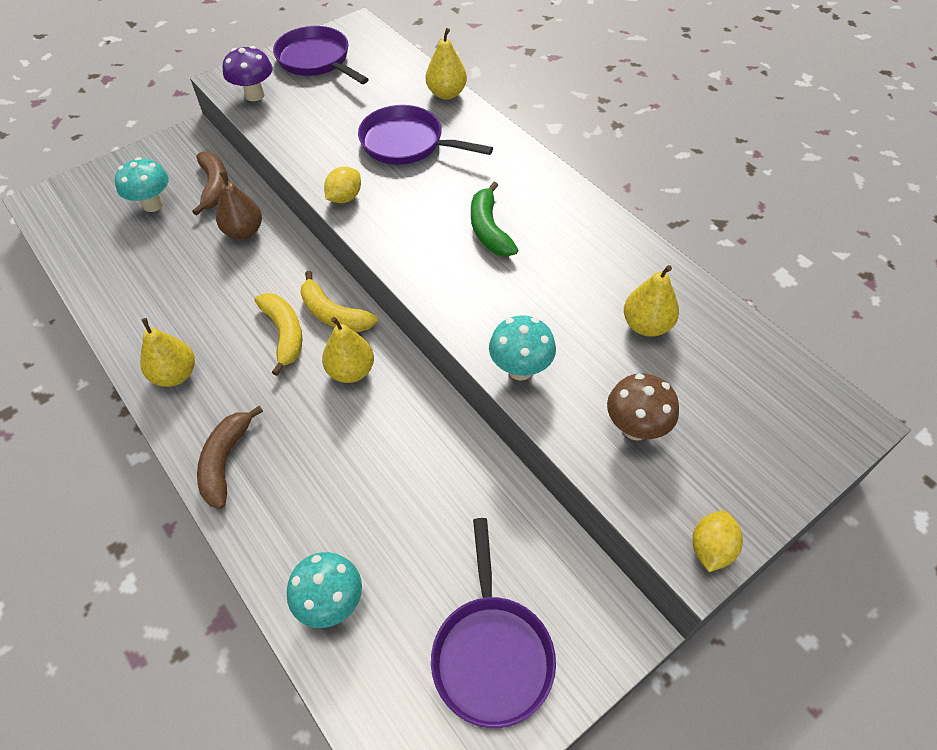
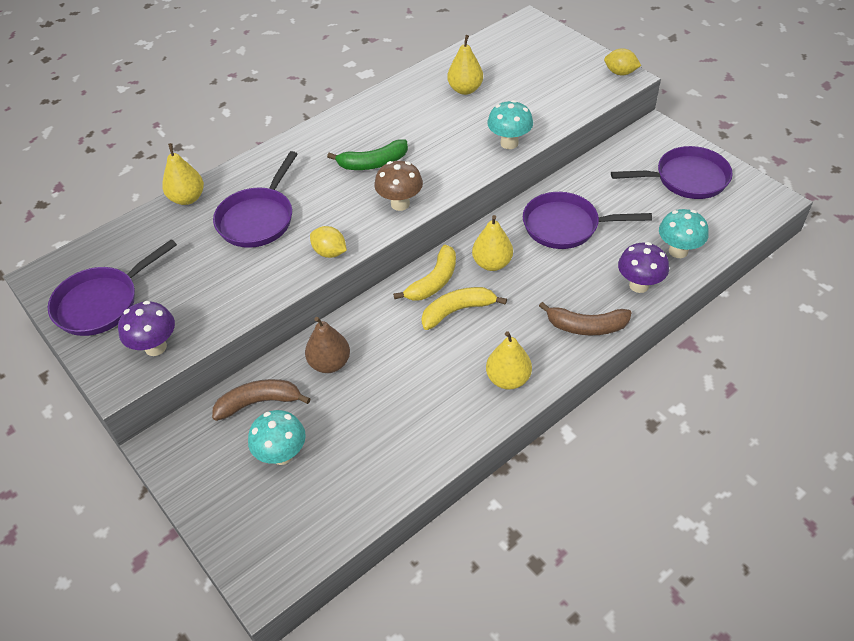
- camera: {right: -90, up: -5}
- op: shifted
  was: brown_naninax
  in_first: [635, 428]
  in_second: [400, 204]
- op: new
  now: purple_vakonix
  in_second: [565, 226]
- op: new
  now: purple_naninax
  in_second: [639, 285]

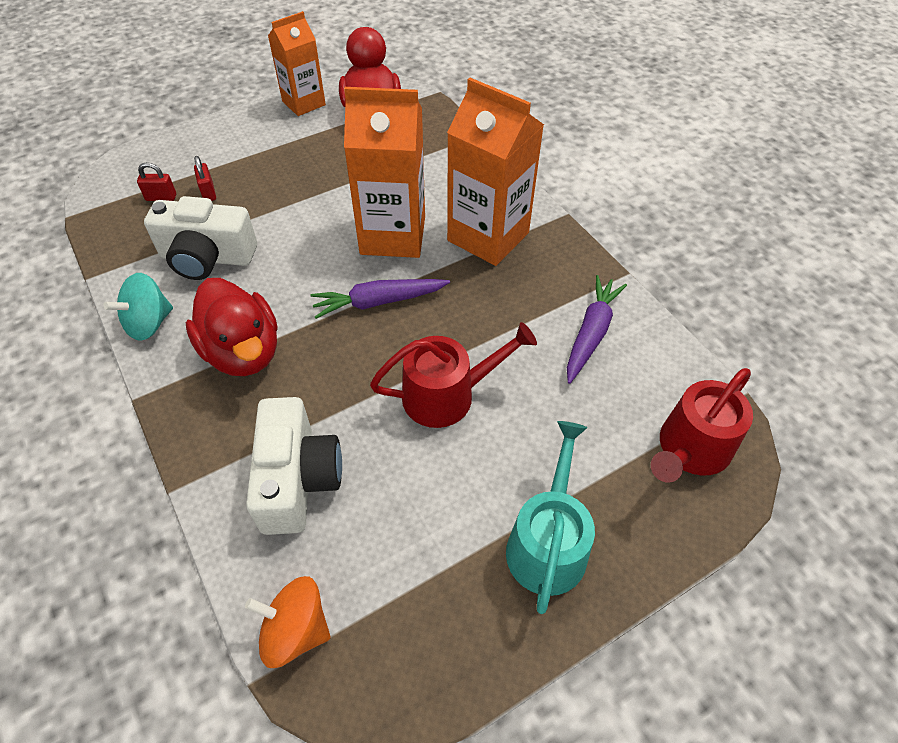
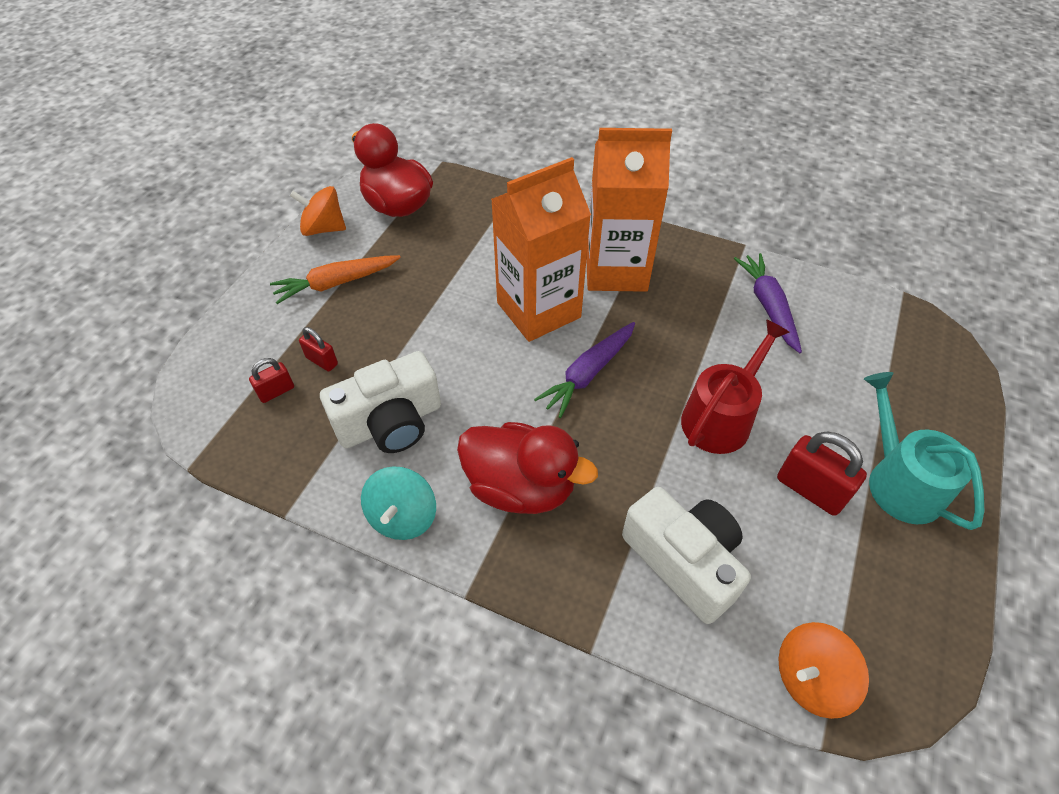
- camera: {right: -35, up: 0}
- op: new
  now: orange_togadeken
  in_second: [336, 283]
- op: swapped
  was: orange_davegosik
  now: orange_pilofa
  in_first: [304, 103]
  in_second: [323, 228]
- op: new
  now: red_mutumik
  in_second: [810, 489]
- op: gone
  was: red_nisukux
  in_first: [690, 449]

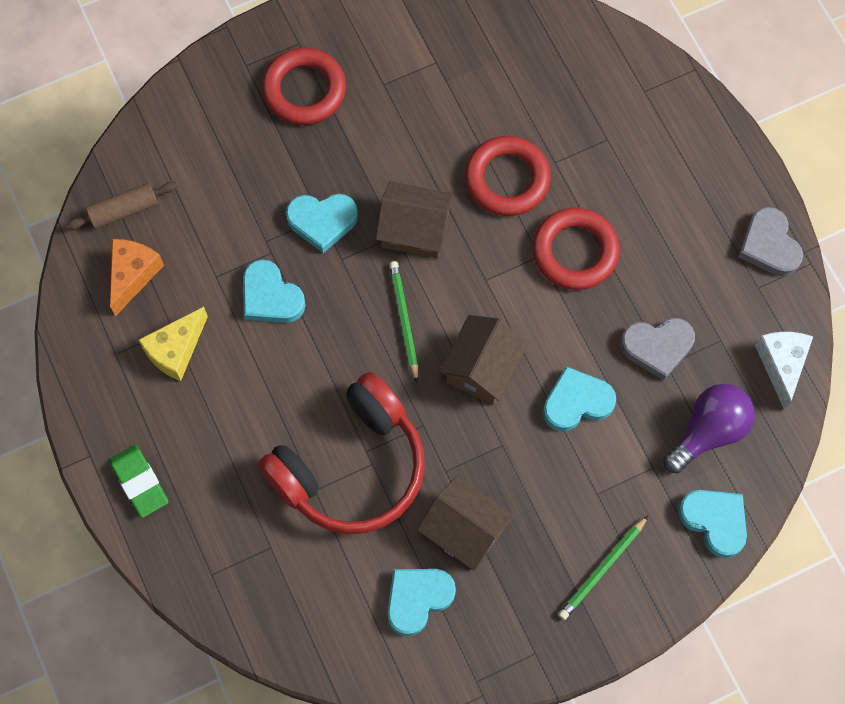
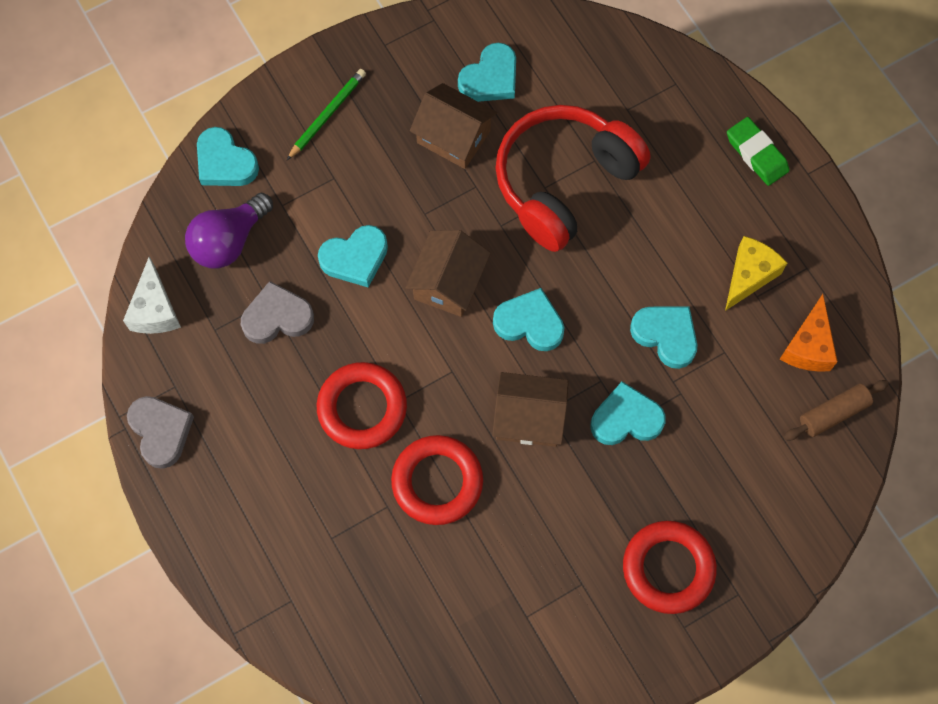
- camera: {right: 175, up: 0}
- op: swapped
  was: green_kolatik
  now: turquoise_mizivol
  in_first: [404, 320]
  in_second: [529, 323]

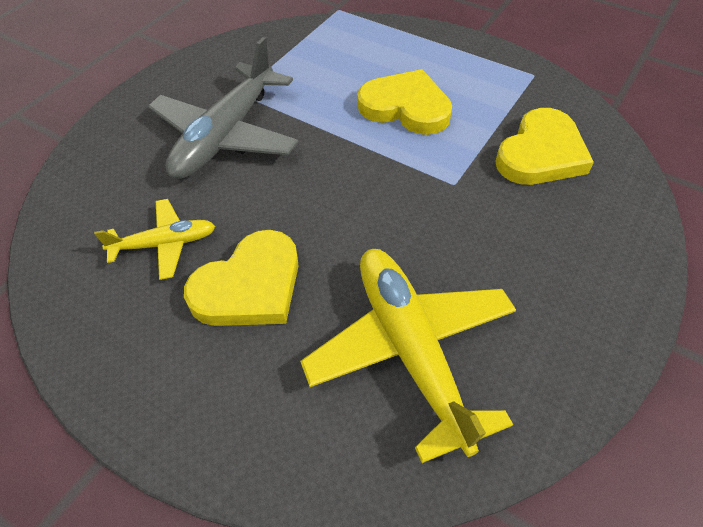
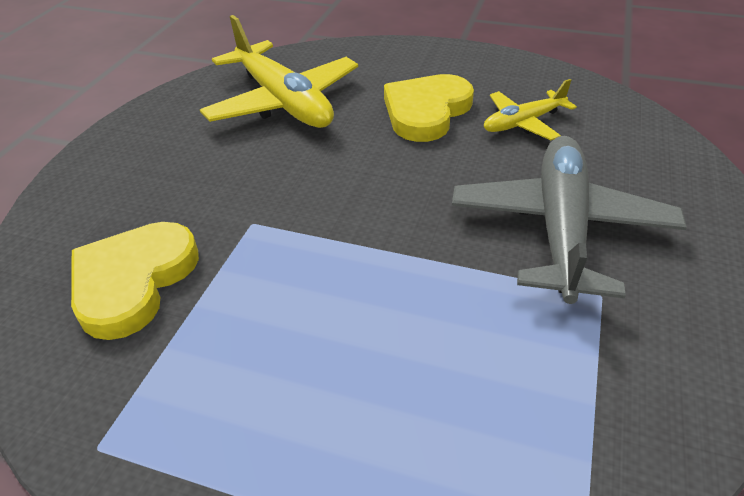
- camera: {right: 165, up: -10}
- op: gone
  was: yellow_mizivol
  in_first: [406, 107]

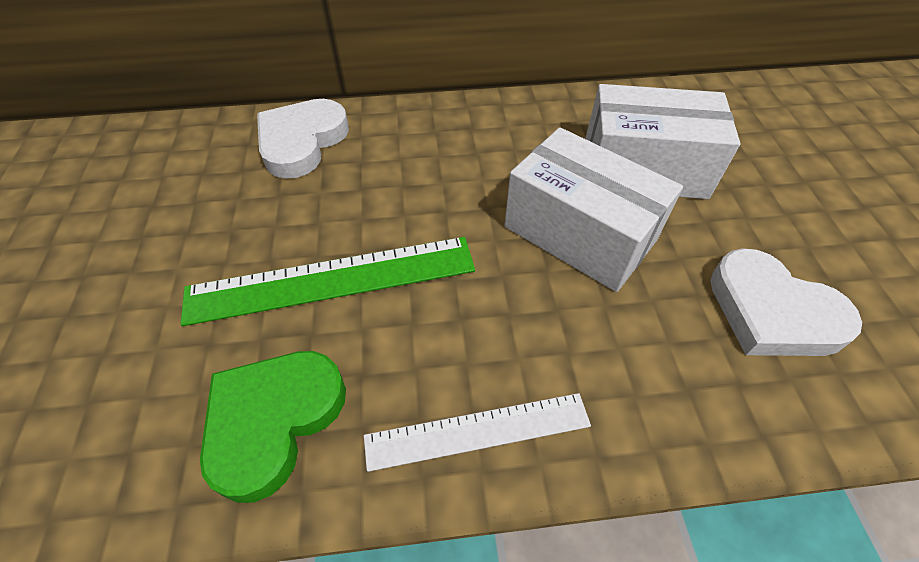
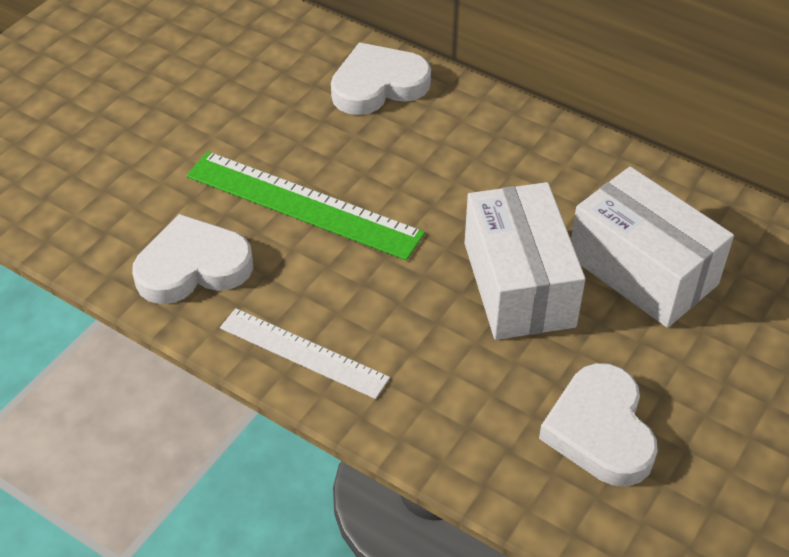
- camera: {right: 40, up: -5}
- op: repainted
  was: green_mizivol
  now: white_mizivol
  in_first: [273, 421]
  in_second: [193, 267]

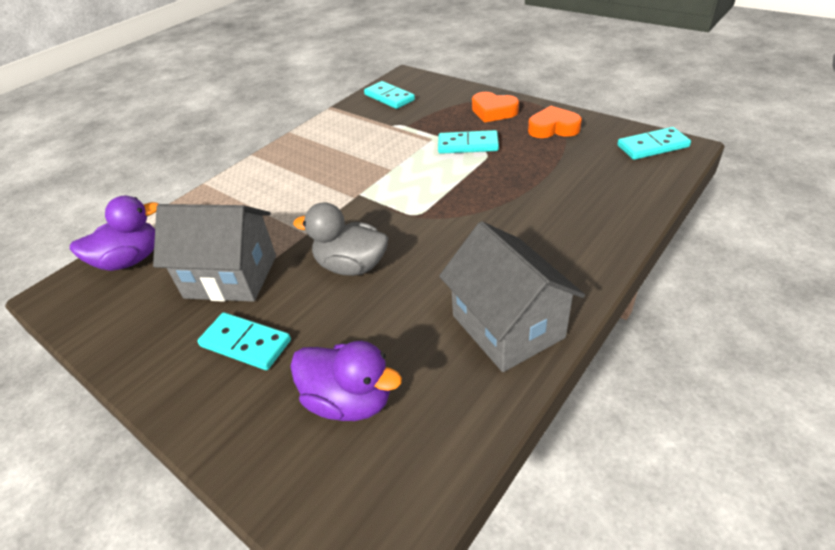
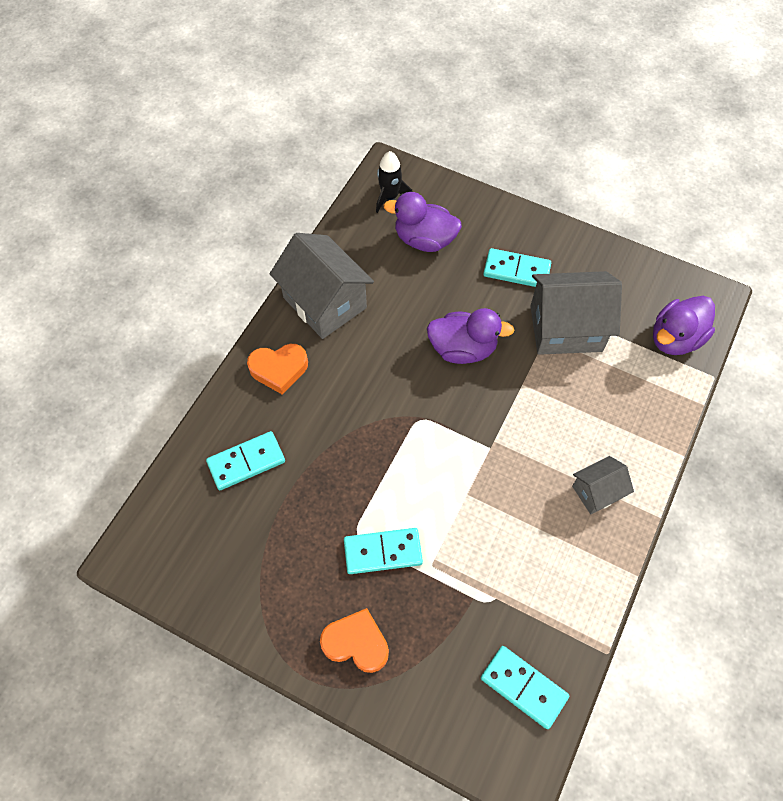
- camera: {right: 165, up: 20}
- op: shifted
  was: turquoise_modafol
  in_first: [652, 146]
  in_second: [246, 462]
- op: shifted
  was: orange_mizivol
  in_first: [553, 128]
  in_second: [279, 369]
- op: new
  now: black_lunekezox
  in_second: [390, 197]
- op: repainted
  was: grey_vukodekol
  now: purple_vukodekol
  in_first: [351, 266]
  in_second: [463, 349]
- op: new
  now: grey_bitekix
  in_second: [597, 492]

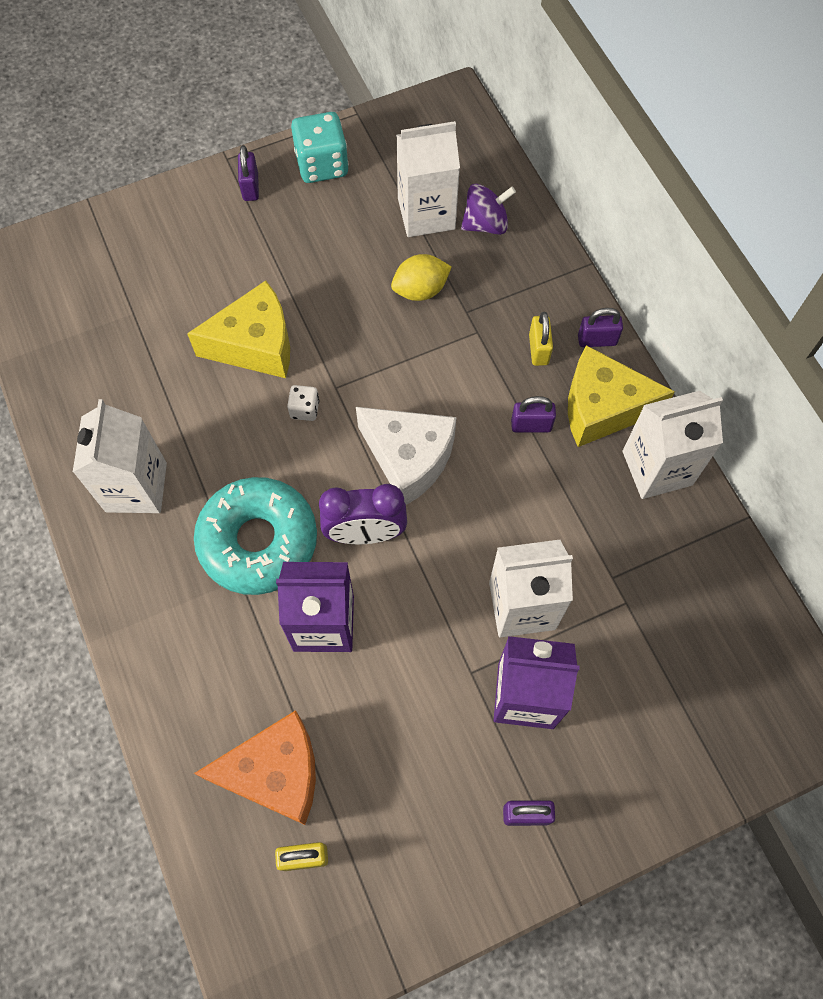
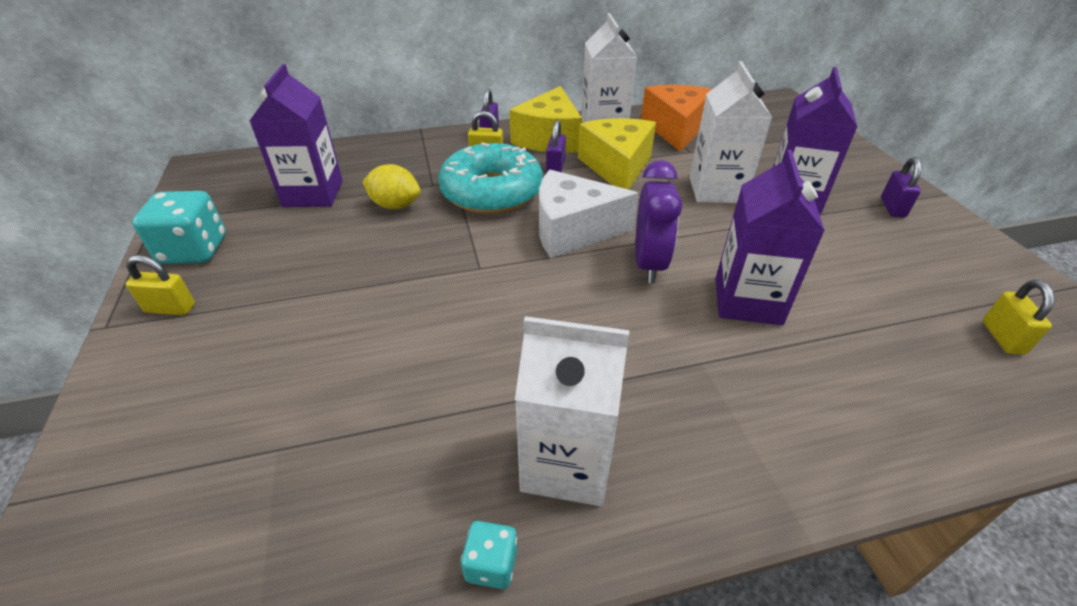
- camera: {right: -80, up: -25}
- op: repainted
  was: purple_mutumik
  now: yellow_mutumik
  in_first: [250, 187]
  in_second: [170, 308]
- op: repainted
  was: white_davegosik
  now: purple_davegosik
  in_first: [426, 214]
  in_second: [313, 193]
- op: rotated
  was: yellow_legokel
  in_first: [420, 290]
  in_second: [395, 205]
  clockwise: -60
- op: shifted
  was: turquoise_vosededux
  in_first: [258, 541]
  in_second: [492, 192]
- op: new
  now: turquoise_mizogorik
  in_second: [491, 564]
- op: rotated
  was: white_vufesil
  in_first: [409, 458]
  in_second: [572, 230]
  clockwise: -135
- op: shifted
  was: yellow_vufesil
  in_first: [255, 345]
  in_second: [617, 167]
- op: shifted
  was: orange_vufesil
  in_first: [275, 773]
  in_second: [675, 129]
- op: gone
  was: white_mizogorik
  in_first: [304, 409]
- op: gone
  was: purple_pilofa
  in_first: [485, 224]

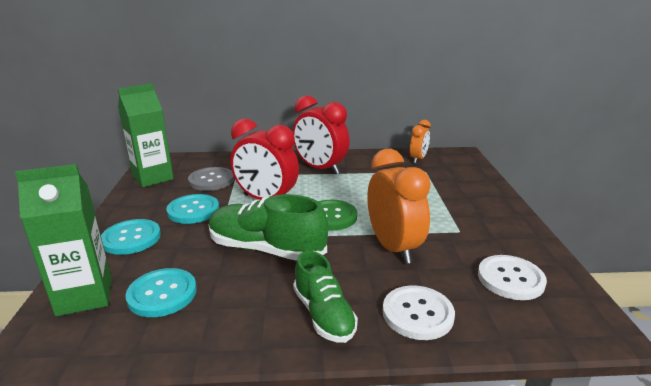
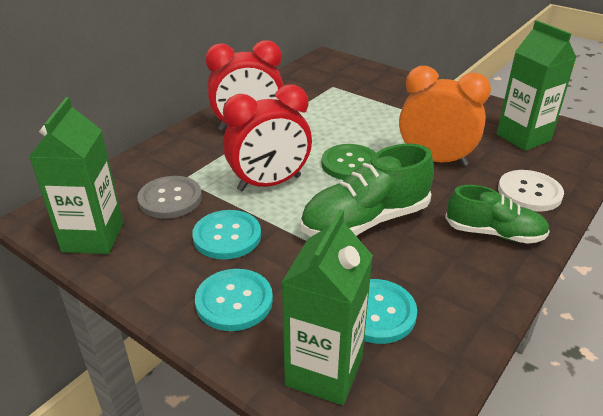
- camera: {right: -50, up: 10}
- op: swapped
  was: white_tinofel
  now: green_davegosik
  in_first: [510, 279]
  in_second: [523, 137]
- op: gone
  was: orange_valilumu
  in_first: [418, 159]

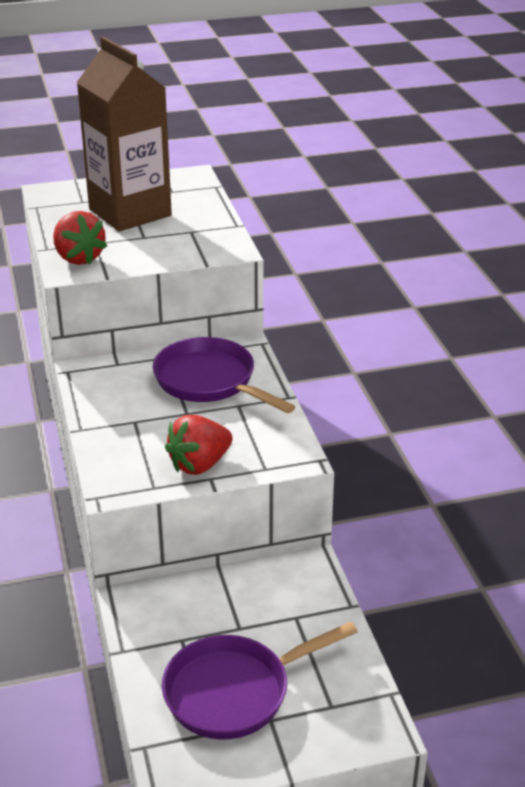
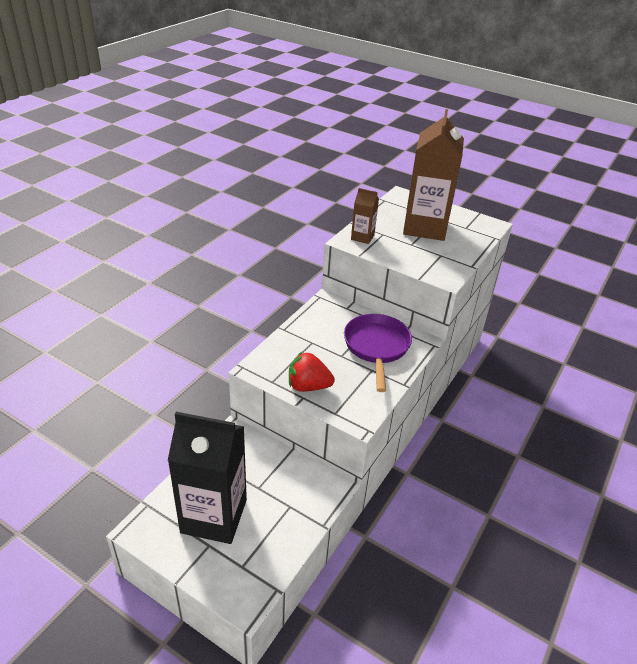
- camera: {right: 45, up: 5}
- op: swapped
  was: purple_vakonix
  now: black_davegosik
  in_first: [234, 691]
  in_second: [214, 516]
- op: swapped
  was: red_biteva
  now: brown_davegosik
  in_first: [79, 258]
  in_second: [362, 237]

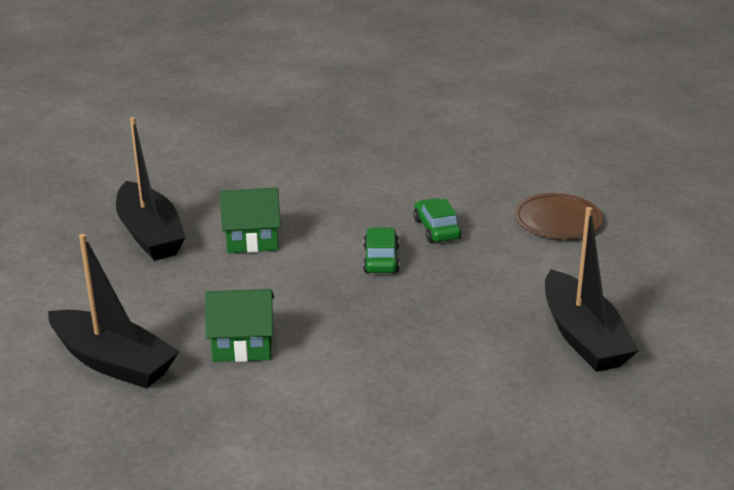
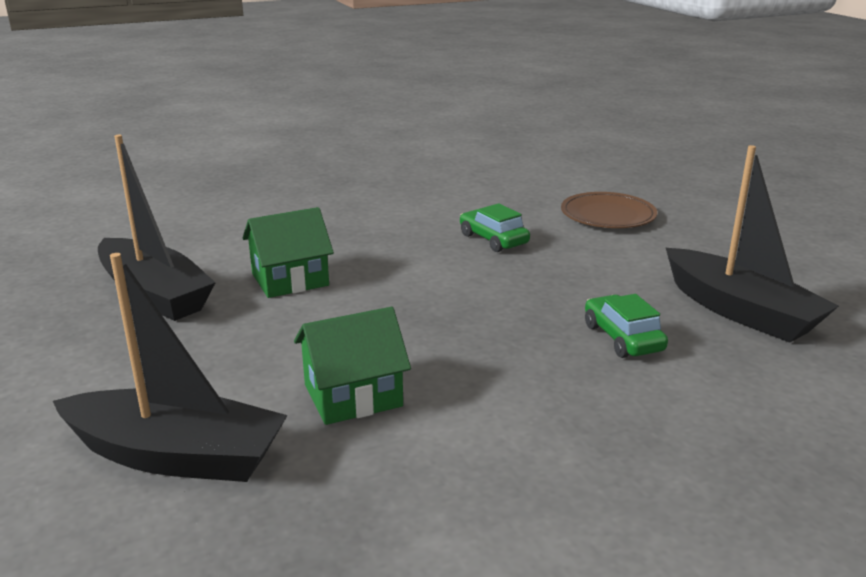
- camera: {right: -20, up: -5}
- op: shifted
  was: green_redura
  in_first: [381, 259]
  in_second: [622, 338]

